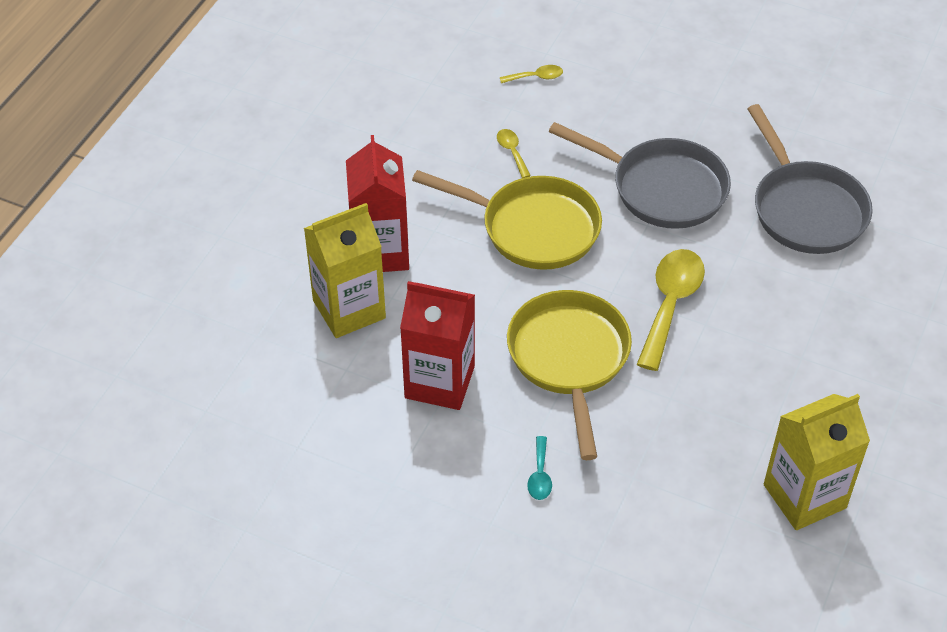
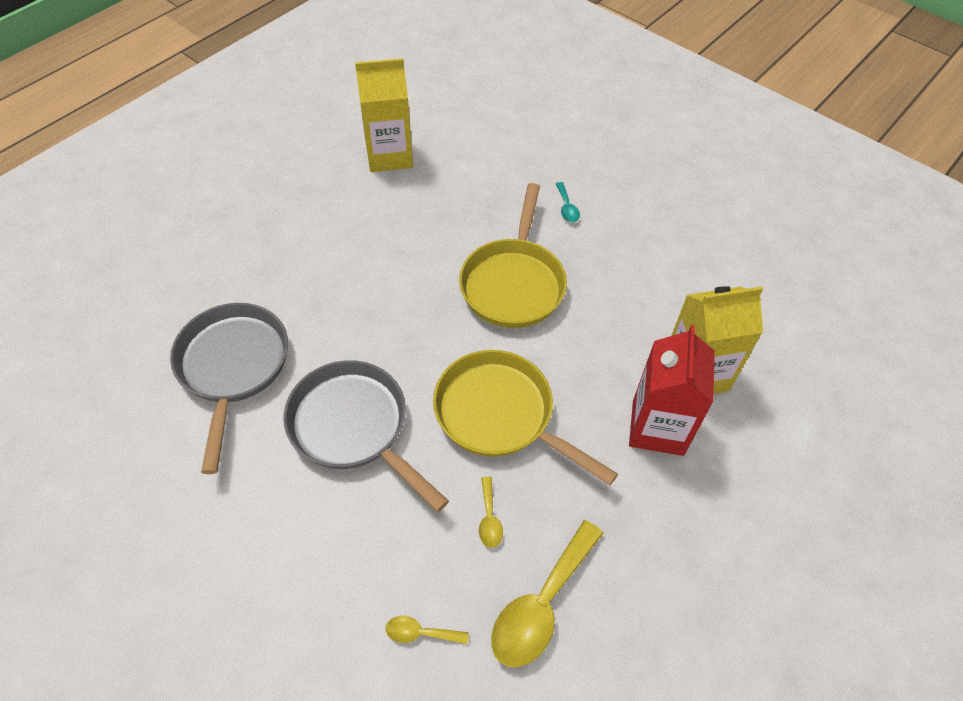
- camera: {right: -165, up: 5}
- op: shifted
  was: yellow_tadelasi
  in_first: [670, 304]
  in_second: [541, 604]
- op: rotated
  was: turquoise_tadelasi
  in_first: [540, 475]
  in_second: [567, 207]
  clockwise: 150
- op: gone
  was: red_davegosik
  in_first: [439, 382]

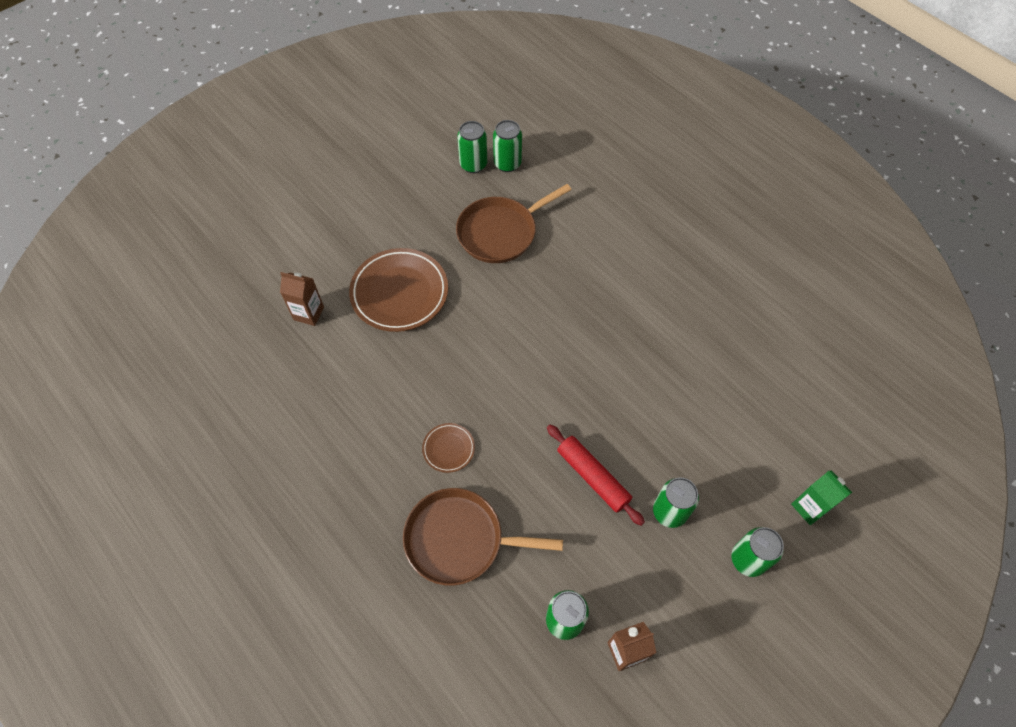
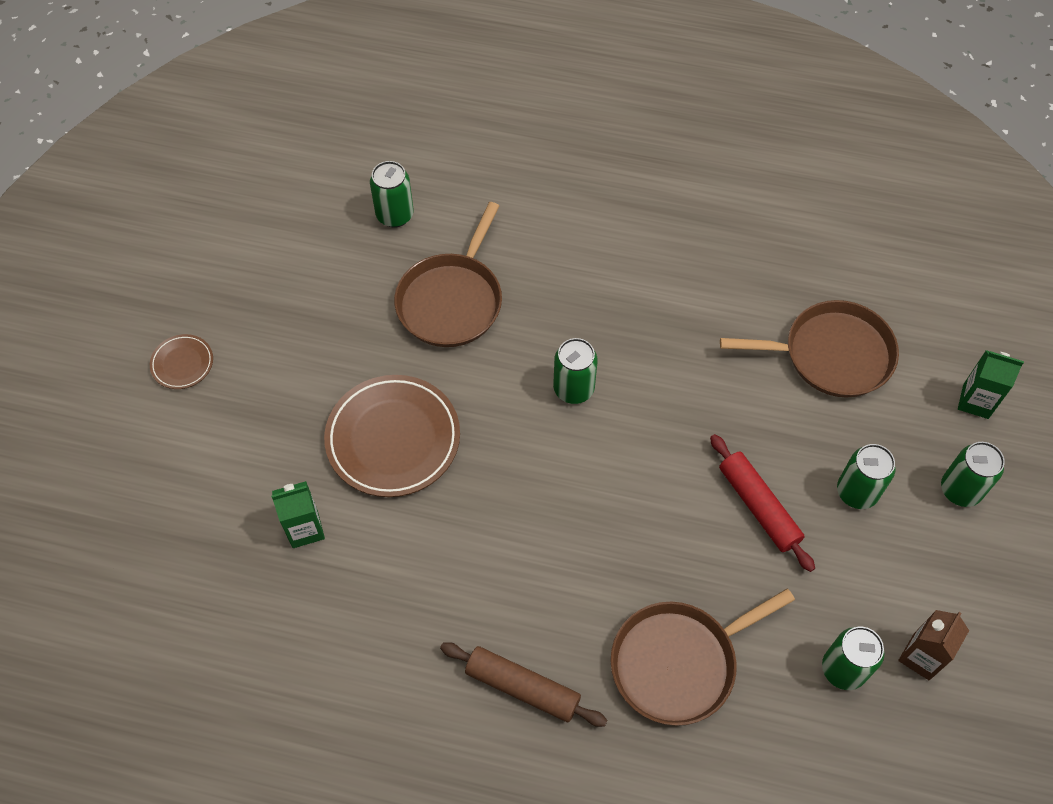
- camera: {right: -35, up: 0}
- op: shifted
  was: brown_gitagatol
  in_first: [448, 449]
  in_second: [182, 363]
- op: repainted
  was: brown_davegosik
  now: green_davegosik
  in_first: [309, 313]
  in_second: [305, 529]
- op: new
  now: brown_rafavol
  in_second: [522, 687]
- op: shifted
  was: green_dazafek
  in_first: [473, 164]
  in_second: [573, 389]
- op: rotated
  was: red_rafavol
  in_first: [593, 477]
  in_second: [758, 507]
  clockwise: 45
- op: new
  now: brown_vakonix
  in_second: [831, 355]

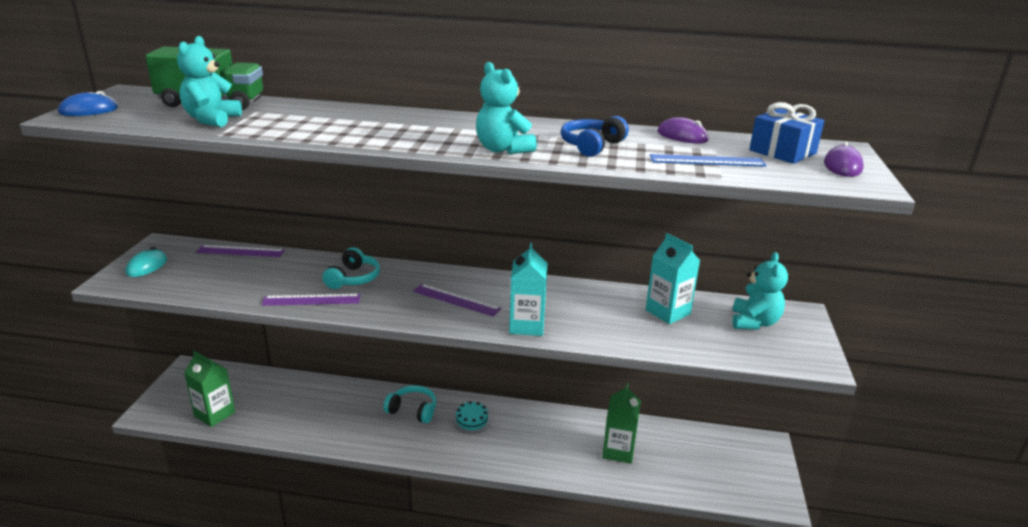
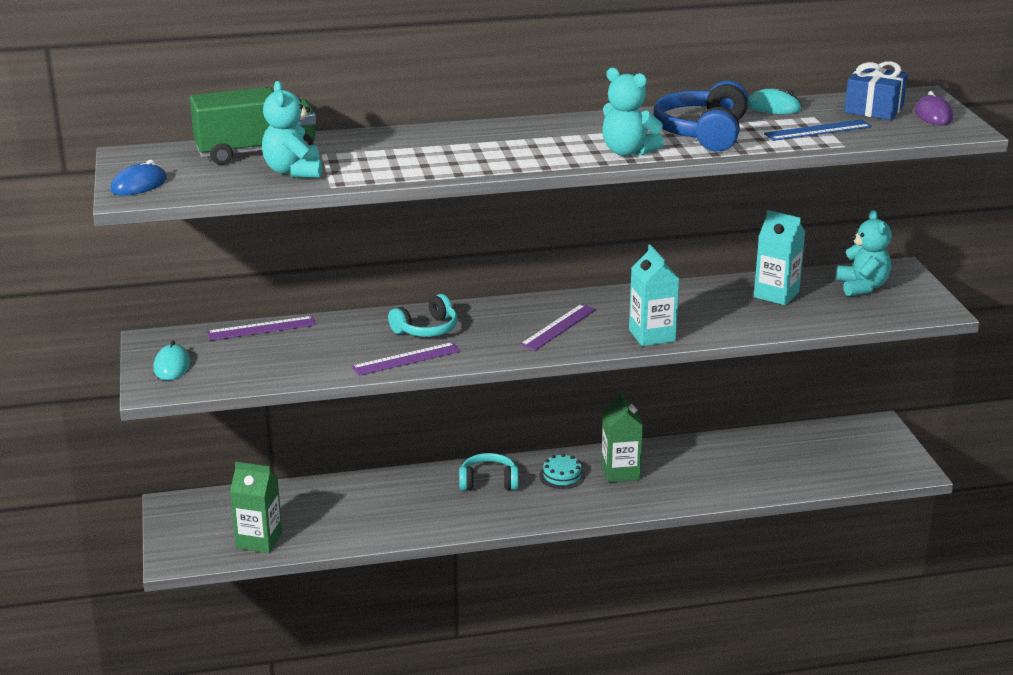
- camera: {right: -20, up: 0}
- op: rotated
  was: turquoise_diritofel
  in_first: [353, 278]
  in_second: [426, 329]
  clockwise: 60
- op: rotated
  was: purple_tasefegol
  in_first: [456, 300]
  in_second: [558, 327]
  clockwise: -60
- op: shifted
  was: green_davegosik
  in_first: [618, 451]
  in_second: [620, 472]
- op: scaled
  was: blue_diritofel
  in_first: [591, 146]
  in_second: [703, 133]
  ratio: 1.53
- op: repainted
  was: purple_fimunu
  now: turquoise_fimunu
  in_first: [682, 136]
  in_second: [773, 107]

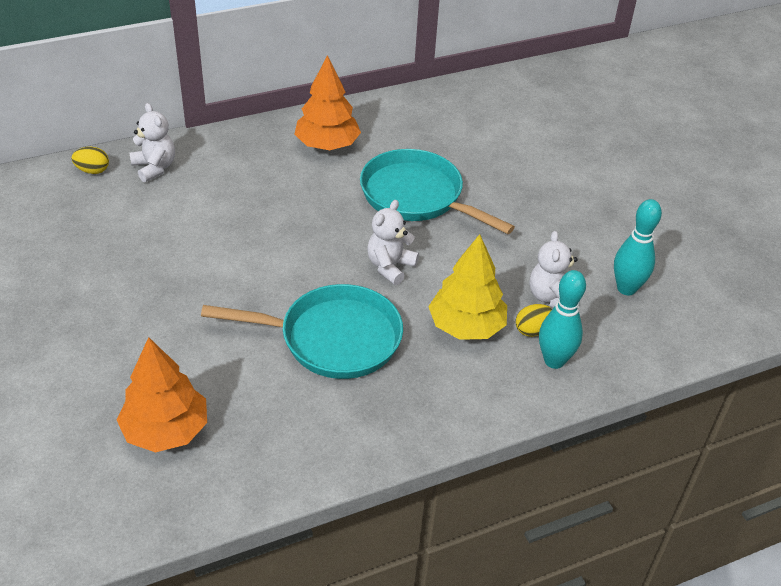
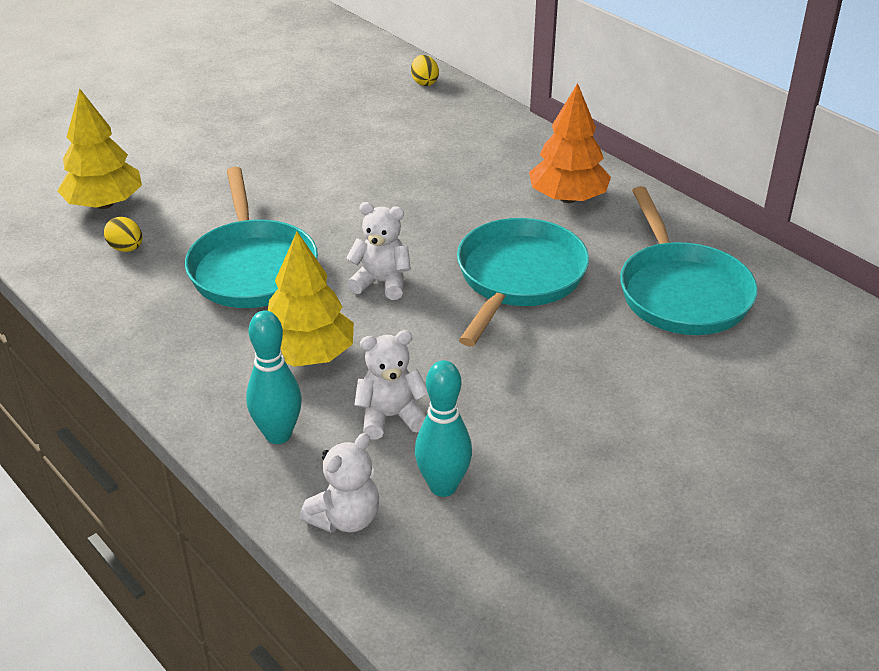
- camera: {right: 75, up: -5}
- op: repainted
  was: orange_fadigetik
  now: yellow_fadigetik
  in_first: [166, 430]
  in_second: [104, 204]
- op: shifted
  was: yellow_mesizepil
  in_first: [532, 330]
  in_second: [126, 248]
- op: shifted
  was: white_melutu
  in_first: [154, 167]
  in_second: [345, 518]
- op: new
  now: turquoise_vakonix
  in_second: [681, 292]

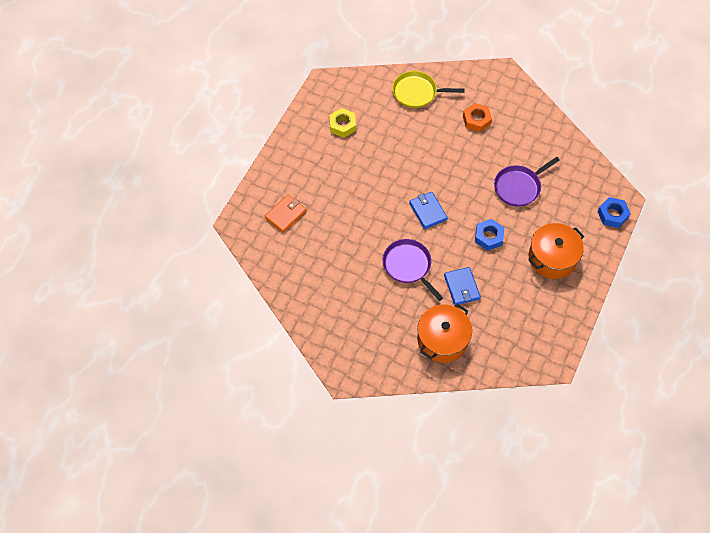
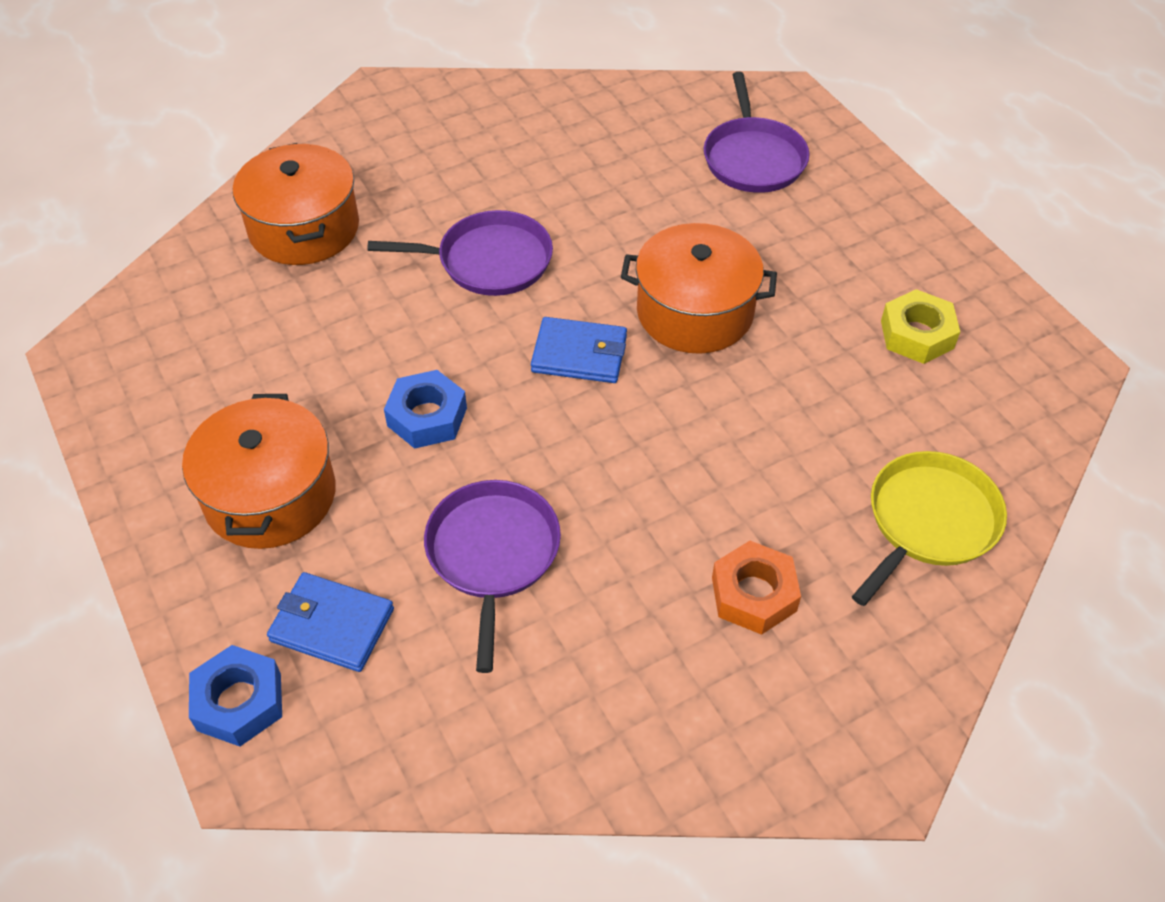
- camera: {right: 125, up: -10}
- op: shifted
  was: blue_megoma
  in_first: [462, 287]
  in_second: [331, 625]
- op: new
  now: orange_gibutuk
  in_second: [694, 312]
- op: swapped
  was: orange_megoma
  now: purple_vakonix
  in_first: [285, 214]
  in_second: [753, 158]

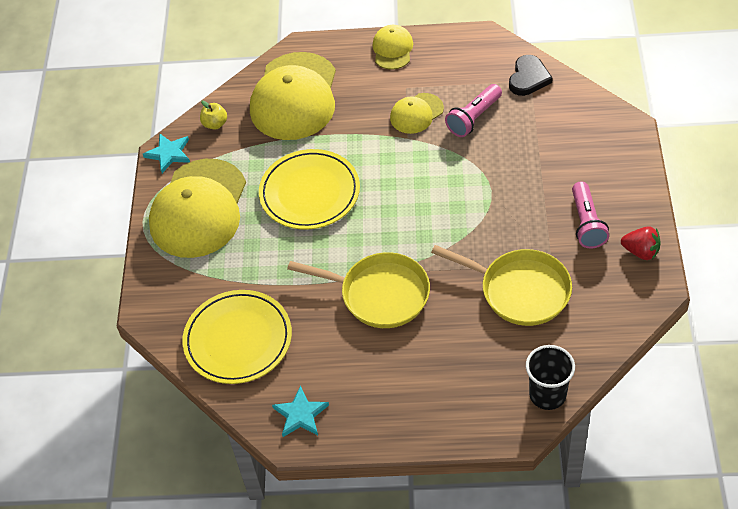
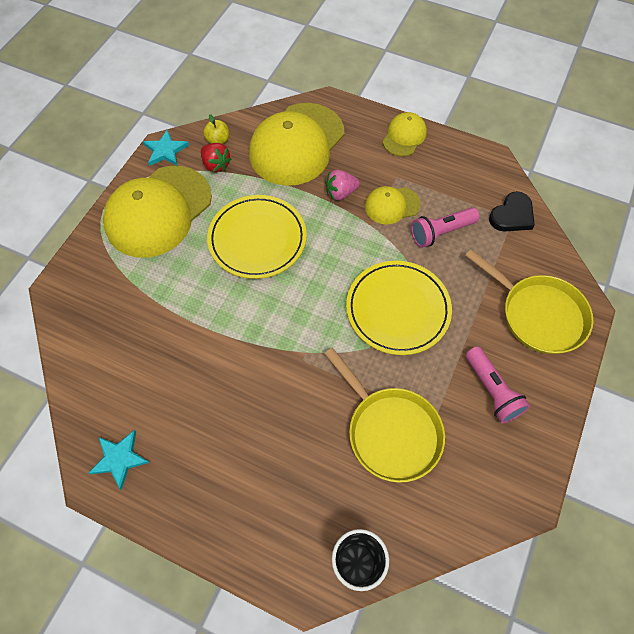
- camera: {right: 20, up: 10}
- op: shifted
  was: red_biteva
  in_first: [641, 251]
  in_second: [216, 165]
- op: new
  now: pink_biteva
  in_second: [340, 193]
- op: shifted
  was: yellow_gitagatol
  in_first: [238, 340]
  in_second: [398, 309]
- op: shifted
  was: yellow_vakonix
  in_first: [379, 294]
  in_second: [538, 314]
- op: rotated
  was: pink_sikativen
  in_first: [586, 223]
  in_second: [492, 390]
  clockwise: -45

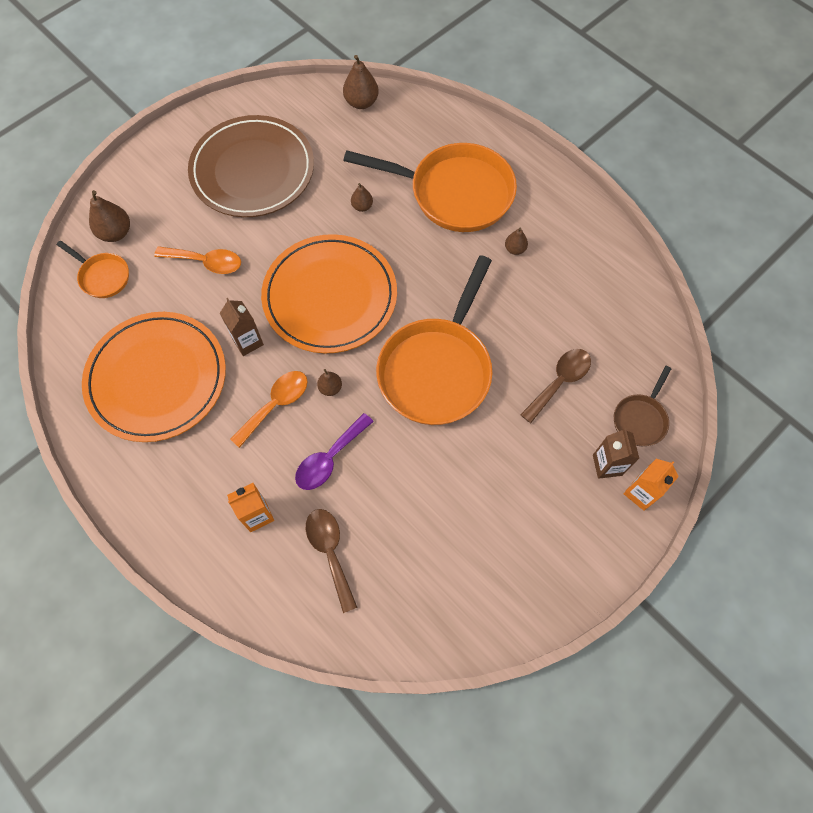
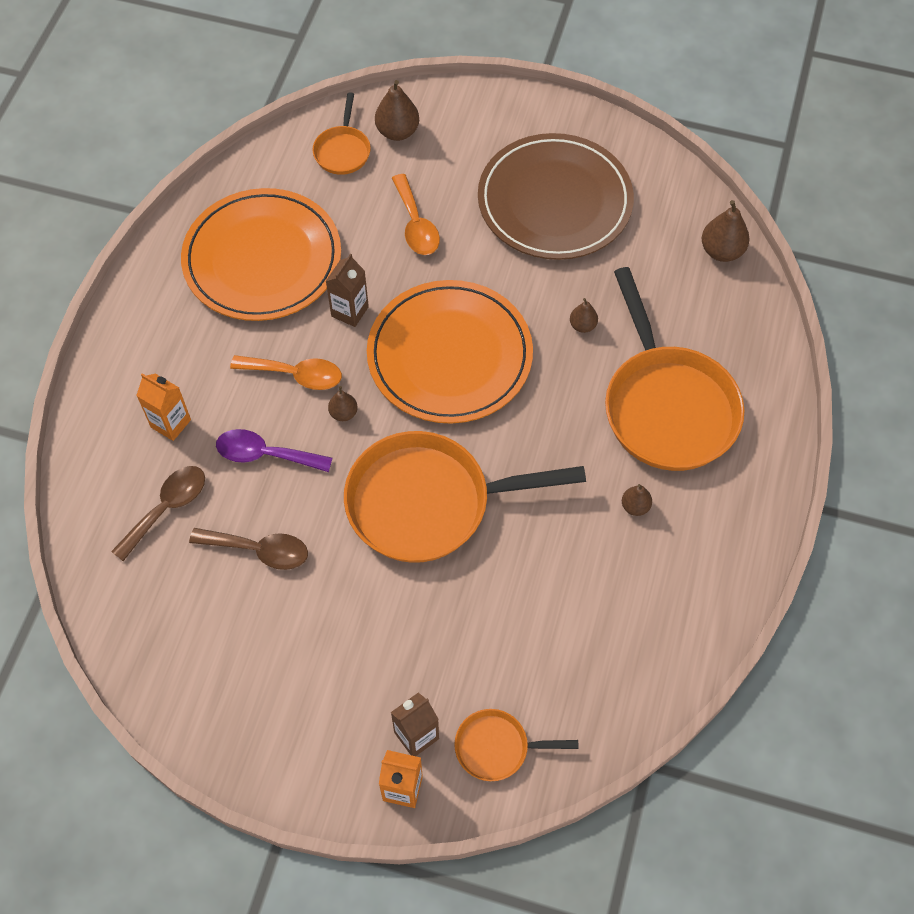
- camera: {right: 60, up: -5}
- op: shifted
  was: brown_tadelasi
  in_first: [559, 382]
  in_second: [259, 550]
- op: repainted
  was: brown_vakonix
  now: orange_vakonix
  in_first: [640, 419]
  in_second: [497, 747]

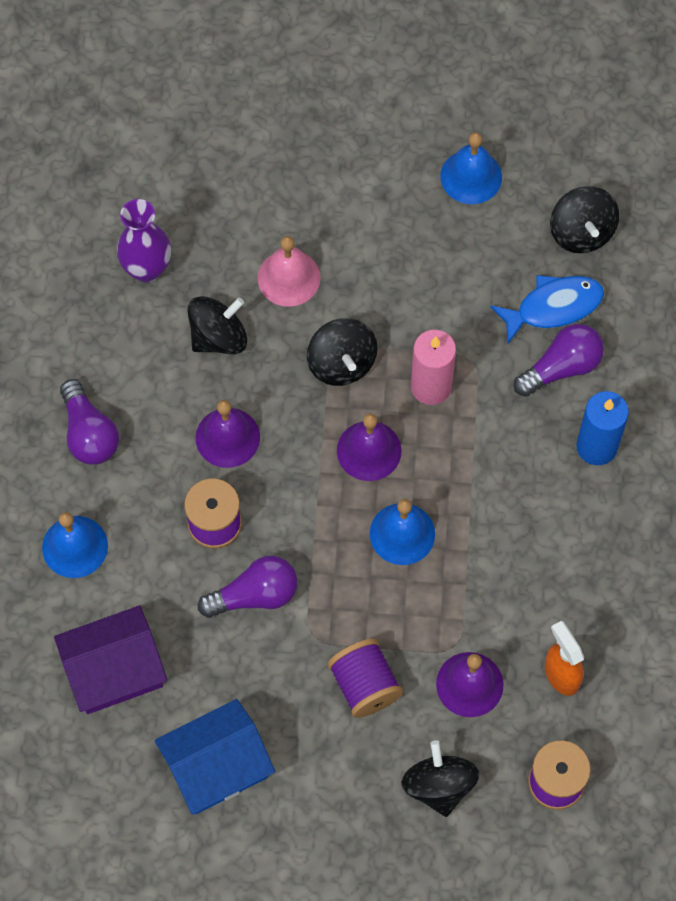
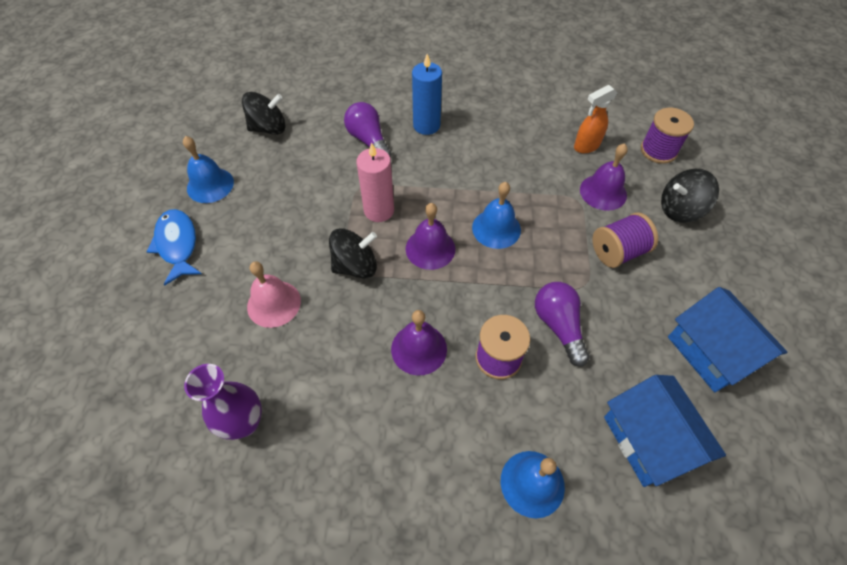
- camera: {right: -90, up: -10}
- op: shifted
  was: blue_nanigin
  in_first: [553, 307]
  in_second: [177, 244]
- op: repainted
  was: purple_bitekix
  now: blue_bitekix
  in_first: [114, 671]
  in_second: [648, 440]
- op: gone
  was: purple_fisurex
  in_first: [89, 433]
- op: gone
  was: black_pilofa
  in_first: [218, 337]

